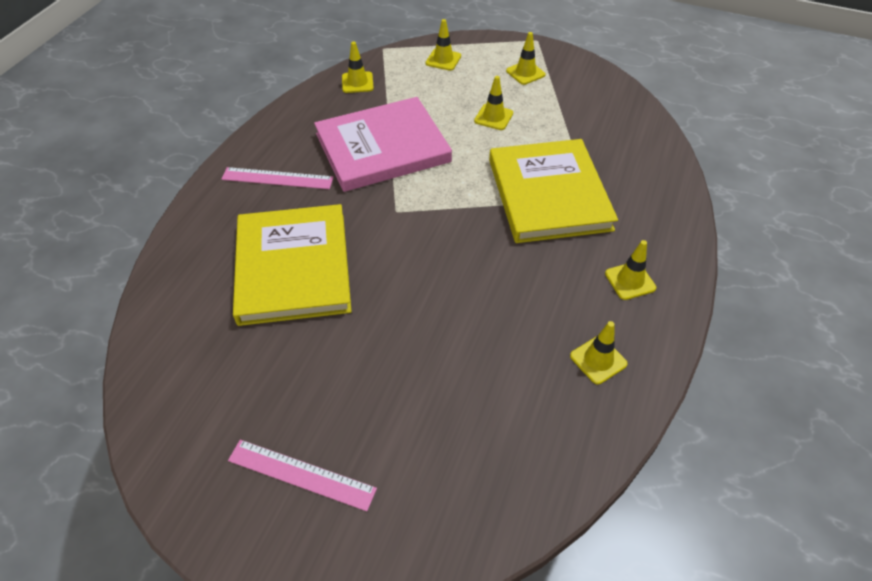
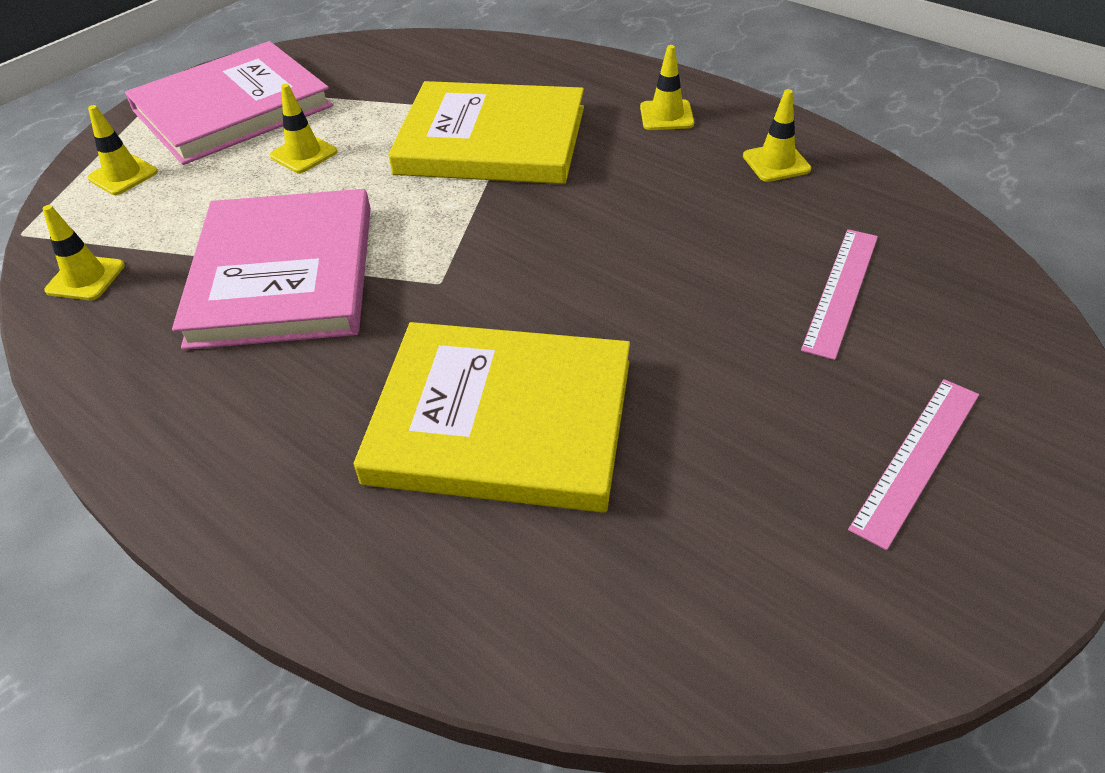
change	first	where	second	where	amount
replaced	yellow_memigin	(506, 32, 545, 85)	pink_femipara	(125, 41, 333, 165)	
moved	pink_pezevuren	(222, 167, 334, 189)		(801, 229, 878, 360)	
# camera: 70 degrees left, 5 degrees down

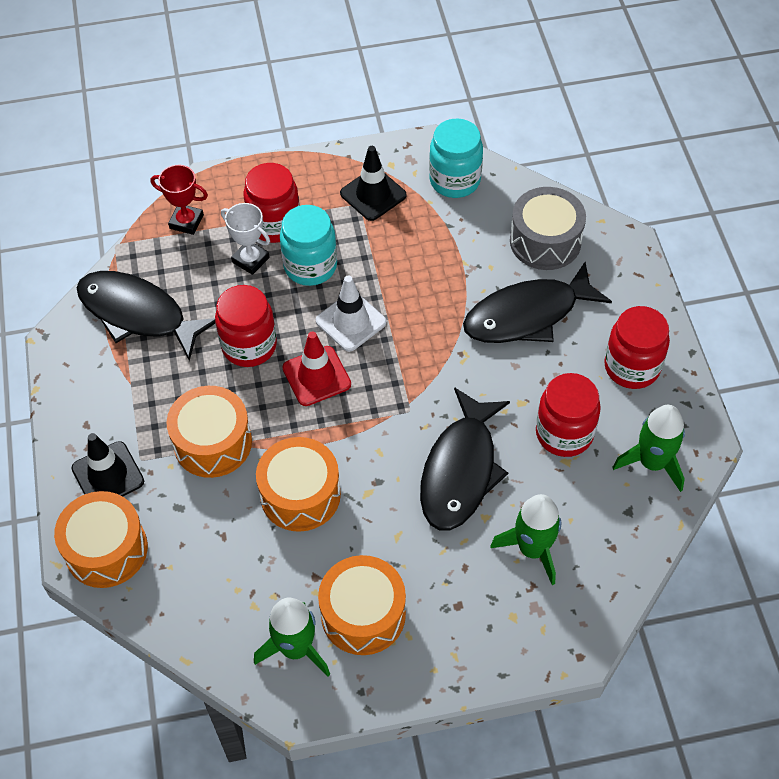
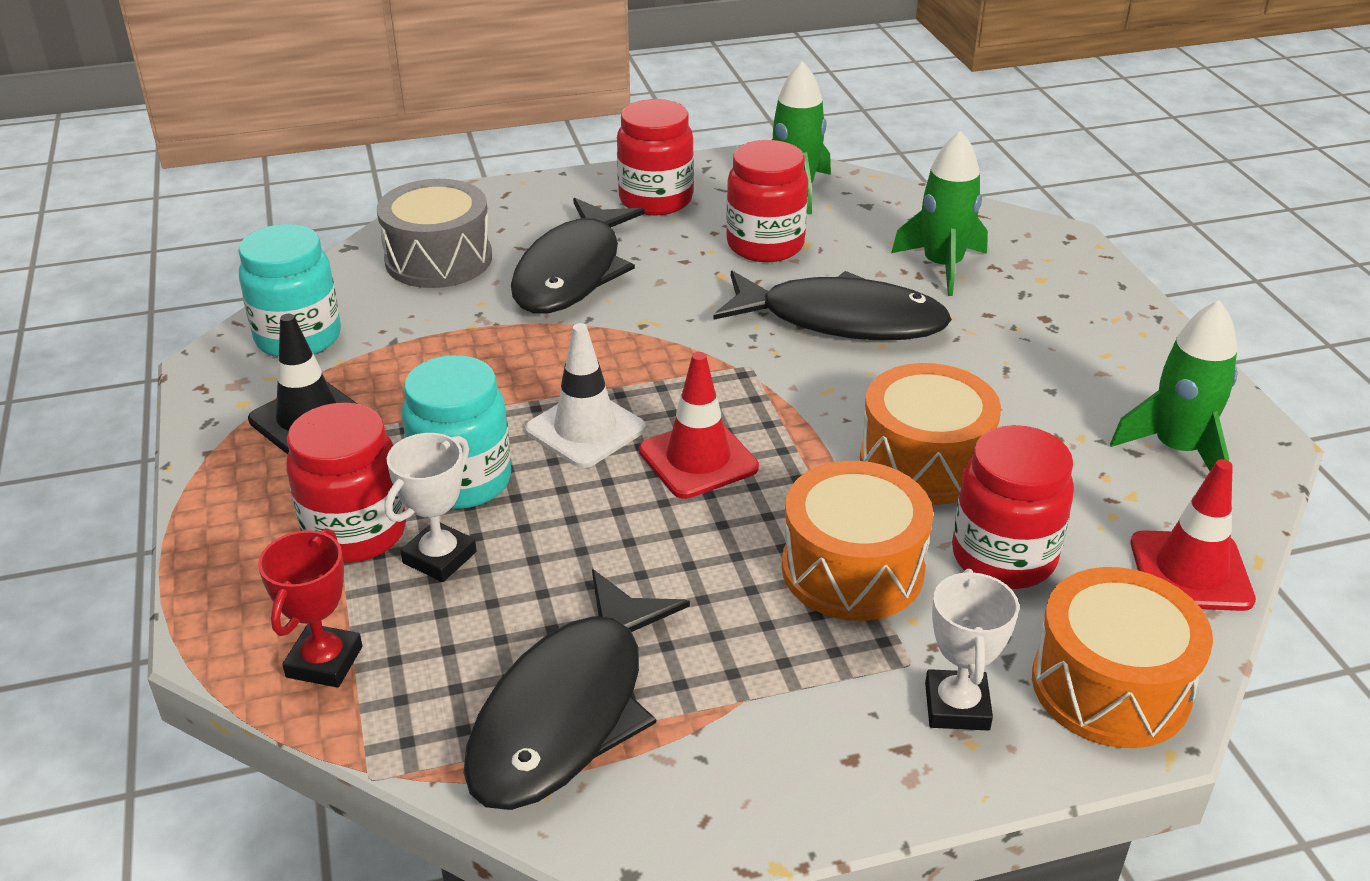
change	first	where	second	where	amount
turned	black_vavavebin	(463, 262, 612, 343)		(511, 198, 645, 314)	45 degrees clockwise
replaced	black_memigin	(72, 433, 144, 496)	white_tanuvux	(925, 569, 1019, 730)	
moved	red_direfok	(215, 285, 277, 367)		(952, 425, 1074, 589)	
added			red_memigin	(1131, 459, 1256, 611)	
removed	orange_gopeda	(318, 555, 406, 655)			
# camera: 95 degrees left, 20 degrees down

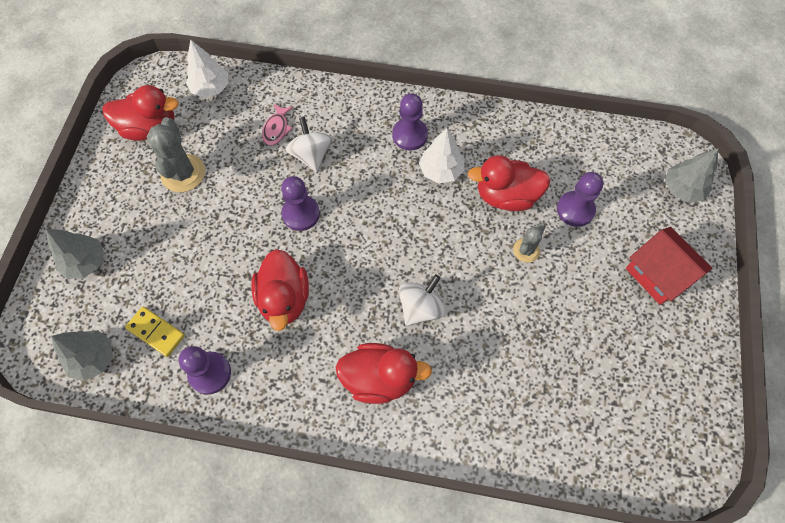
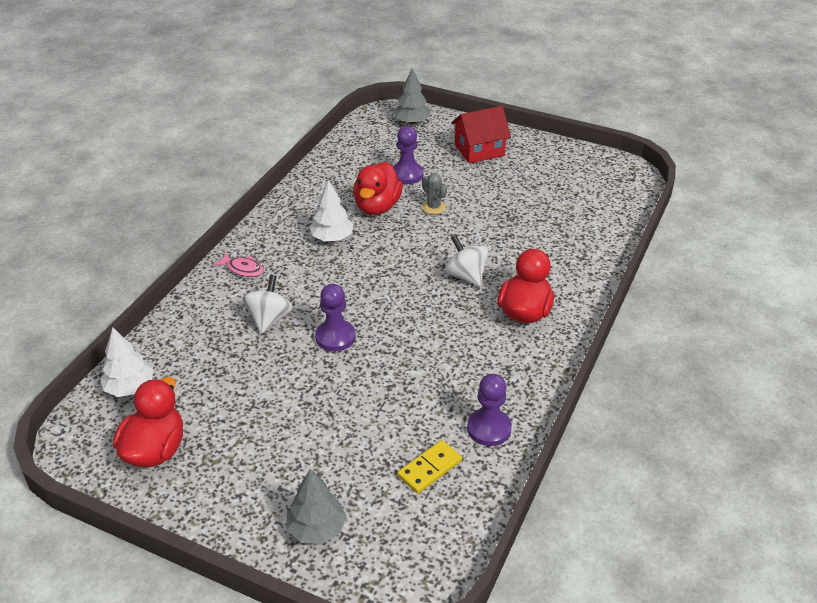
change	first	where	second	where	amount
moved	pink_vavavebin	(262, 103, 293, 145)		(213, 252, 264, 277)	
turned	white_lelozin	(286, 117, 332, 172)		(242, 275, 293, 334)	105 degrees clockwise
removed	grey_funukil	(51, 330, 113, 381)			
removed	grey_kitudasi	(147, 117, 205, 192)			
removed	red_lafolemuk	(251, 249, 309, 331)			
removed	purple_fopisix	(392, 93, 428, 150)			
# camera: 75 degrees left, 25 degrees down

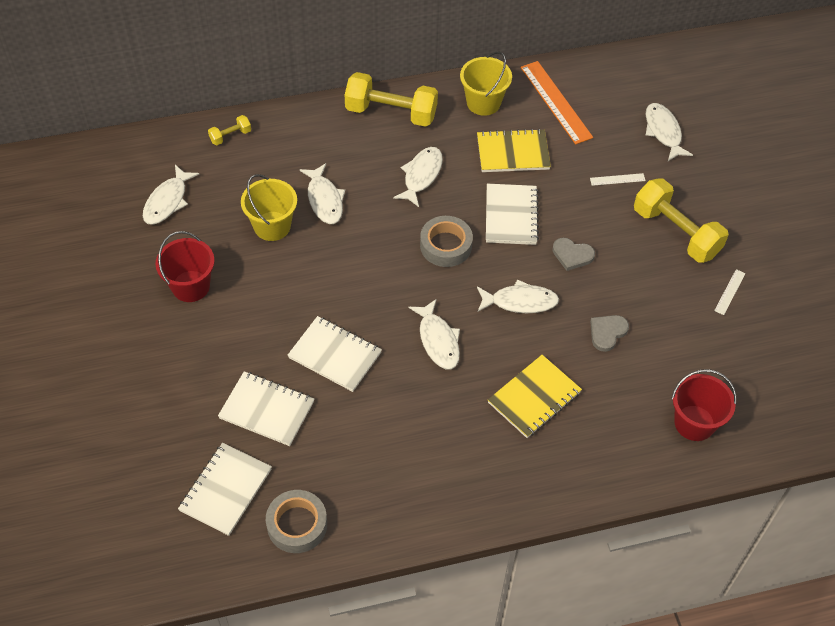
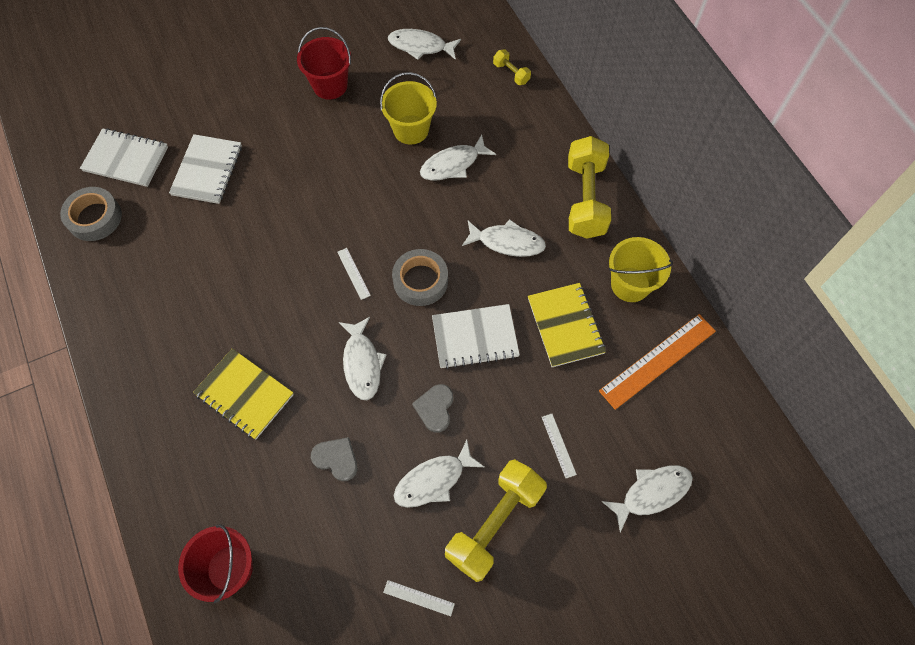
change	first	where	second	where	amount
added			white_pezevuren	(337, 248, 371, 300)	
moved	white_vavavebin	(409, 299, 460, 369)		(394, 440, 484, 508)	
removed	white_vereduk	(288, 316, 382, 392)			
# camera: 80 degrees right, 10 degrees up

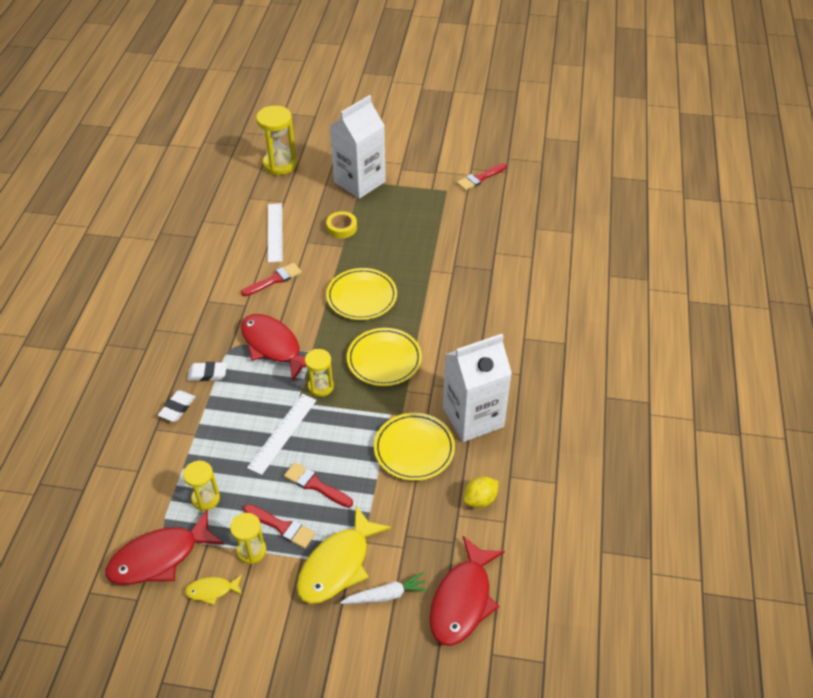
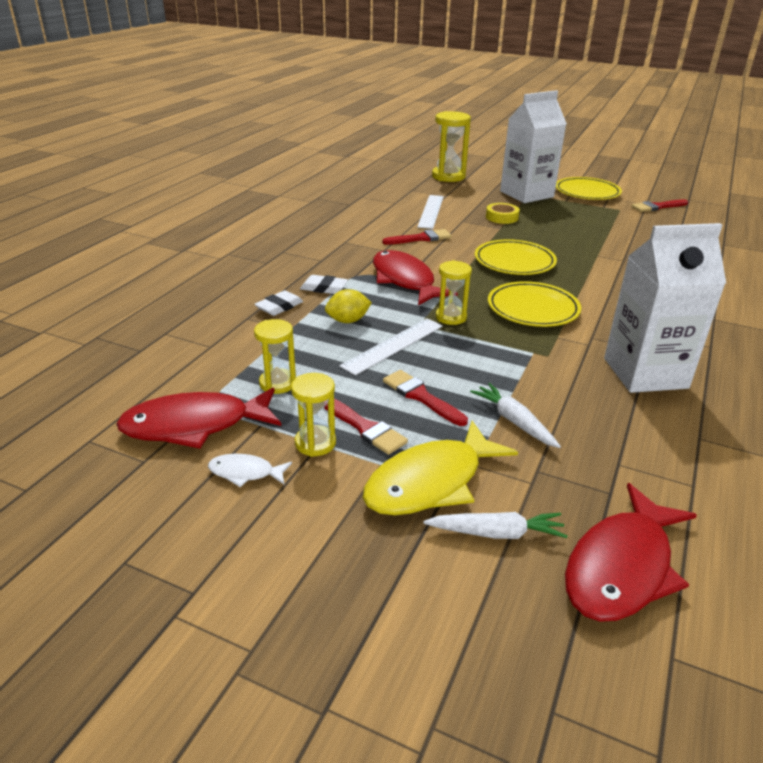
change	first	where	second	where	amount
recoloured	yellow_vavavebin	(185, 575, 242, 605)	white_vavavebin	(208, 454, 292, 487)	
moved	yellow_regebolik	(464, 476, 498, 508)		(325, 289, 372, 323)	
added			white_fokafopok	(470, 383, 561, 448)	
moved	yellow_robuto	(374, 413, 455, 481)		(556, 177, 622, 200)	
# camera: 15 degrees right, 15 degrees down

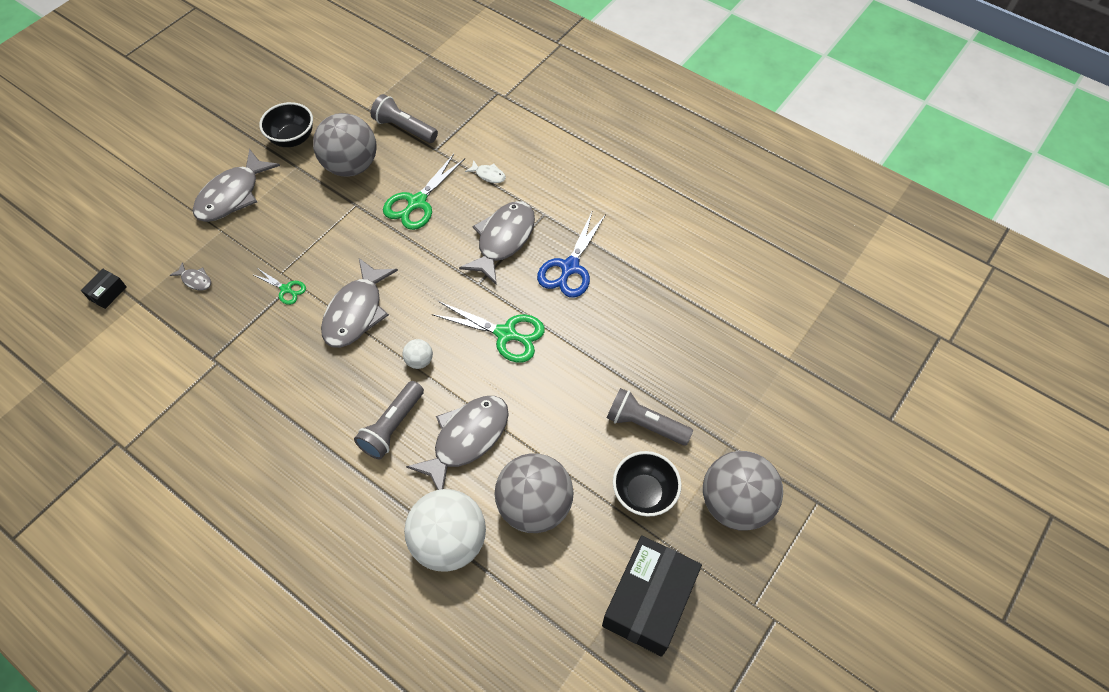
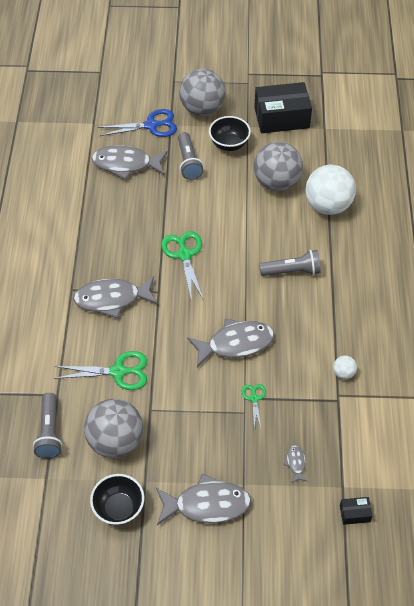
change	first	where	second	where	amount
moved	grey_vavavebin	(406, 396, 509, 490)		(91, 145, 168, 180)	
moved	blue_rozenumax	(537, 212, 606, 298)		(98, 109, 177, 137)	
moved	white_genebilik	(403, 339, 433, 369)		(333, 356, 357, 379)	
removed	white_vavavebin	(465, 160, 506, 183)			
# camera: 125 degrees left, 5 degrees down

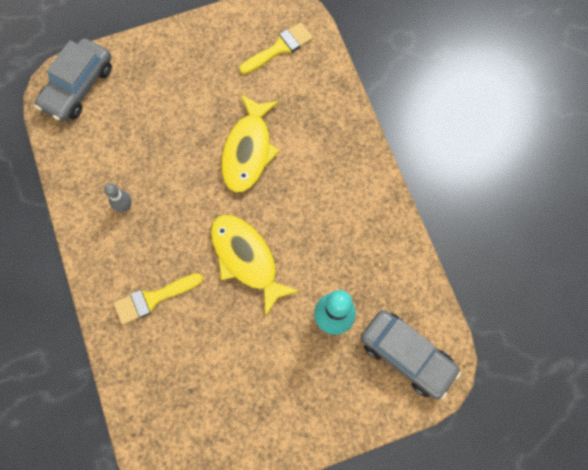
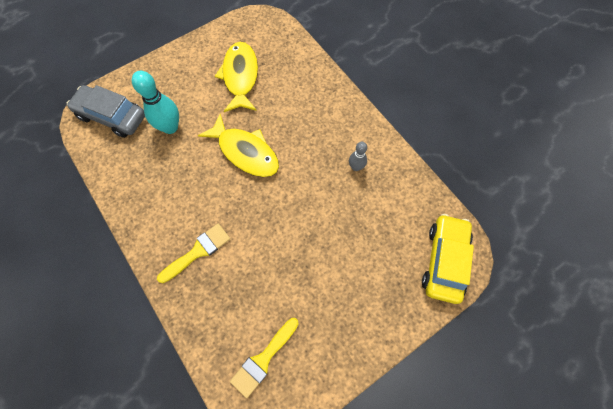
change	first	where	second	where	amount
moved	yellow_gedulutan	(114, 273, 203, 325)		(157, 223, 230, 283)	
moved	yellow_vavavebin	(221, 94, 280, 193)		(215, 42, 258, 112)	
recoloured	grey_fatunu	(35, 38, 112, 122)	yellow_fatunu	(422, 214, 474, 304)	
# camera: 165 degrees right, 5 degrees down

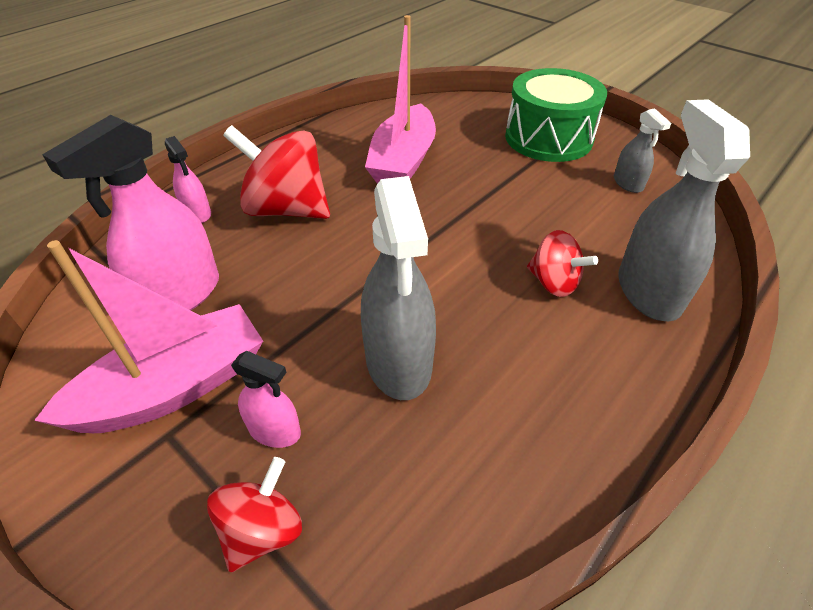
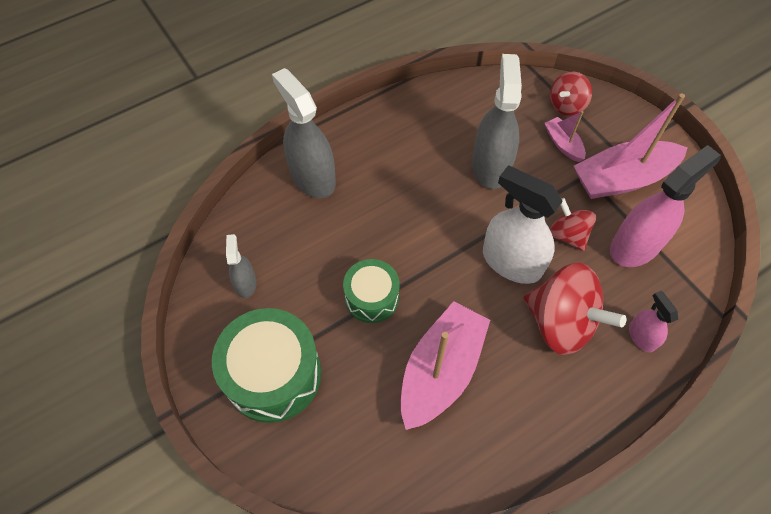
change	first	where	second	where	amount
turned	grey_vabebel	(618, 99, 750, 321)		(272, 68, 336, 198)	135 degrees clockwise
added			green_gopeda	(343, 259, 400, 323)	
added			white_vabebel	(483, 165, 563, 284)	
replaced	pink_vabebel	(231, 351, 301, 448)	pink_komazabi	(545, 111, 586, 162)	
moved	red_lelozin	(527, 230, 598, 297)		(550, 198, 596, 251)	
# camera: 165 degrees left, 15 degrees up

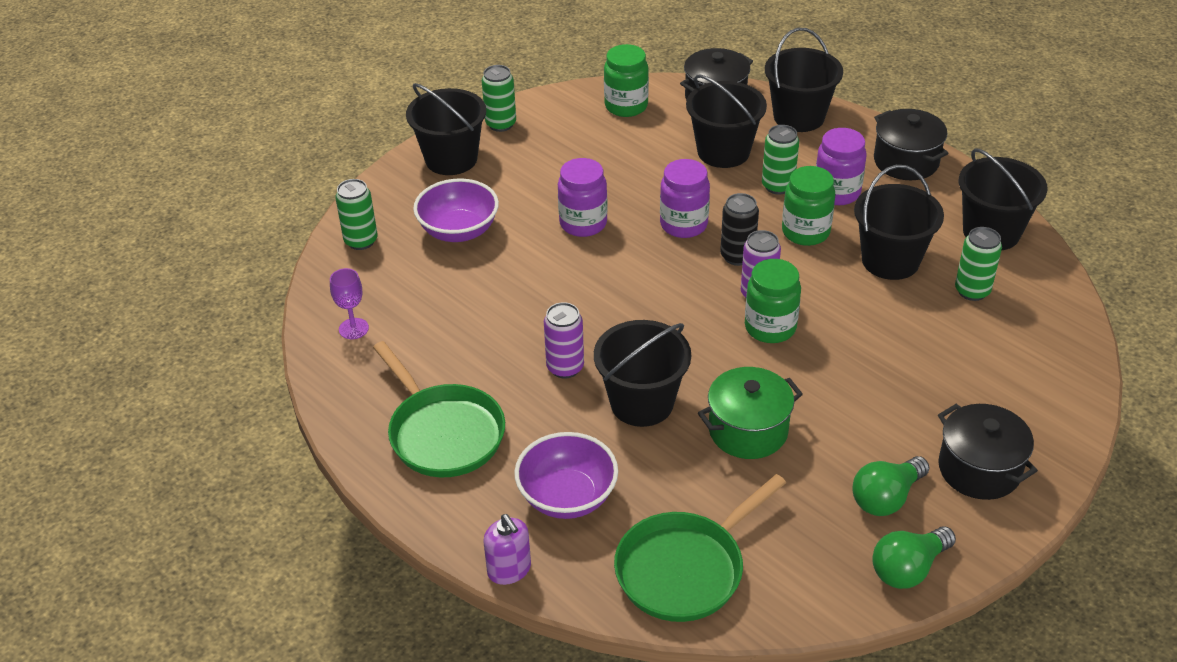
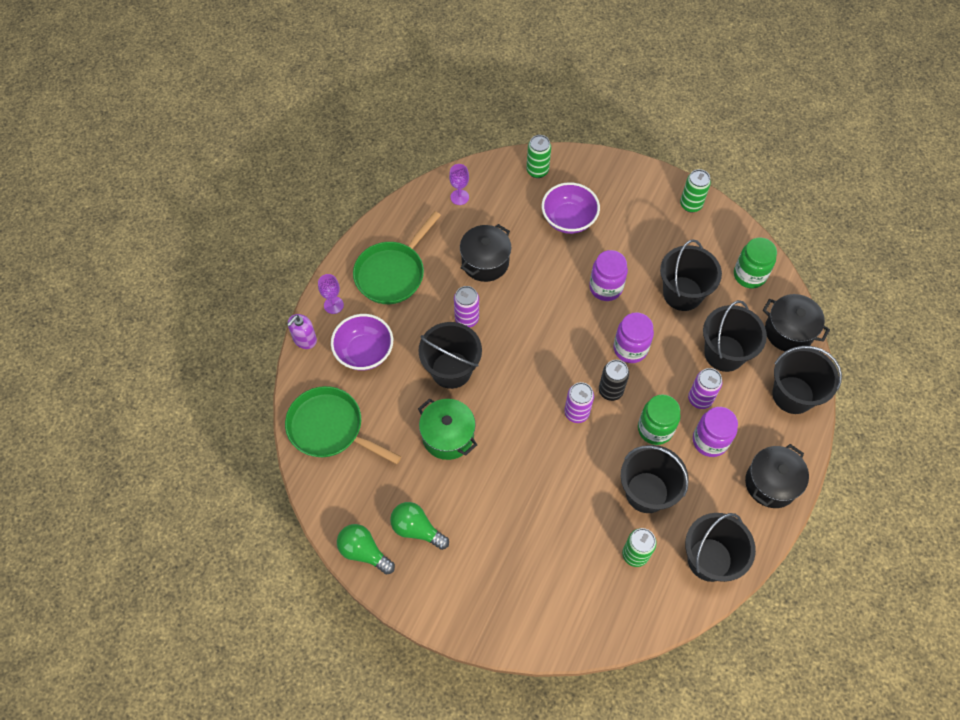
change	first	where	second	where	amount
added			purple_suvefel	(318, 274, 344, 314)	
moved	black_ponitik	(938, 404, 1038, 500)		(460, 224, 511, 282)	
moved	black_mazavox	(406, 83, 486, 175)		(660, 239, 722, 311)	
recoloured	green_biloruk	(762, 125, 799, 195)	purple_biloruk	(688, 368, 722, 409)	
removed	green_direfok	(745, 259, 801, 343)			
# camera: 70 degrees right, 20 degrees up

